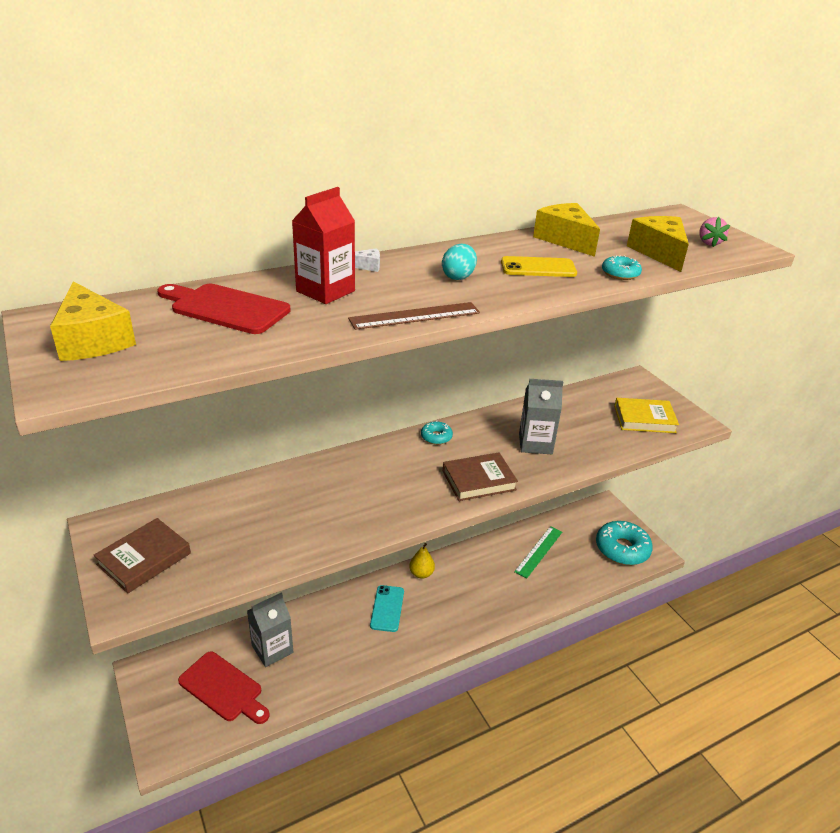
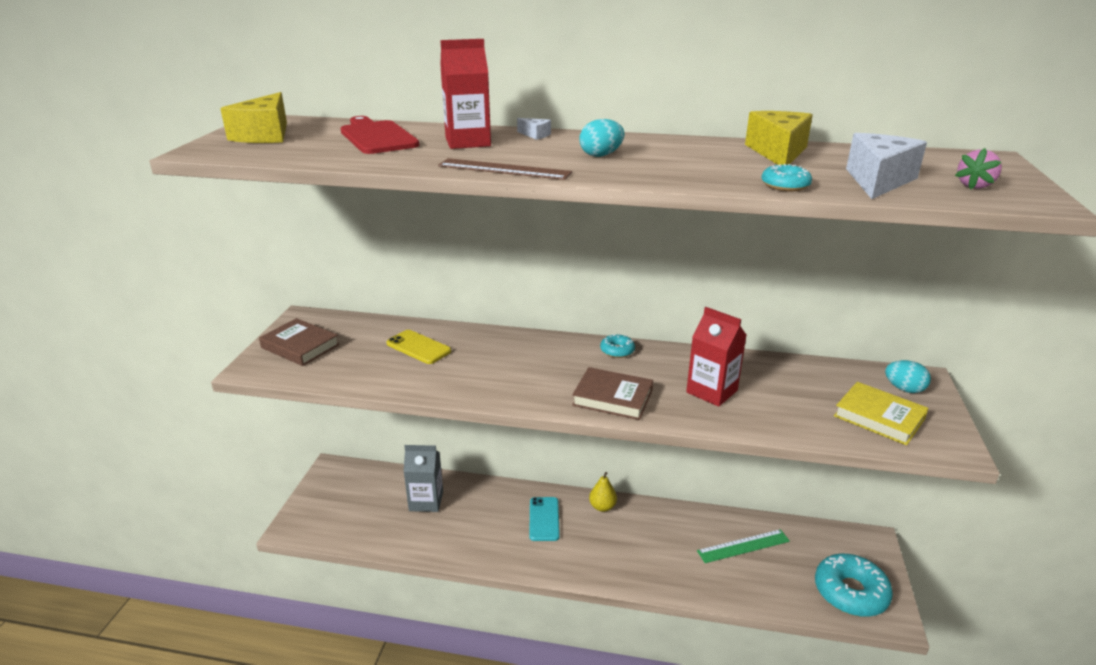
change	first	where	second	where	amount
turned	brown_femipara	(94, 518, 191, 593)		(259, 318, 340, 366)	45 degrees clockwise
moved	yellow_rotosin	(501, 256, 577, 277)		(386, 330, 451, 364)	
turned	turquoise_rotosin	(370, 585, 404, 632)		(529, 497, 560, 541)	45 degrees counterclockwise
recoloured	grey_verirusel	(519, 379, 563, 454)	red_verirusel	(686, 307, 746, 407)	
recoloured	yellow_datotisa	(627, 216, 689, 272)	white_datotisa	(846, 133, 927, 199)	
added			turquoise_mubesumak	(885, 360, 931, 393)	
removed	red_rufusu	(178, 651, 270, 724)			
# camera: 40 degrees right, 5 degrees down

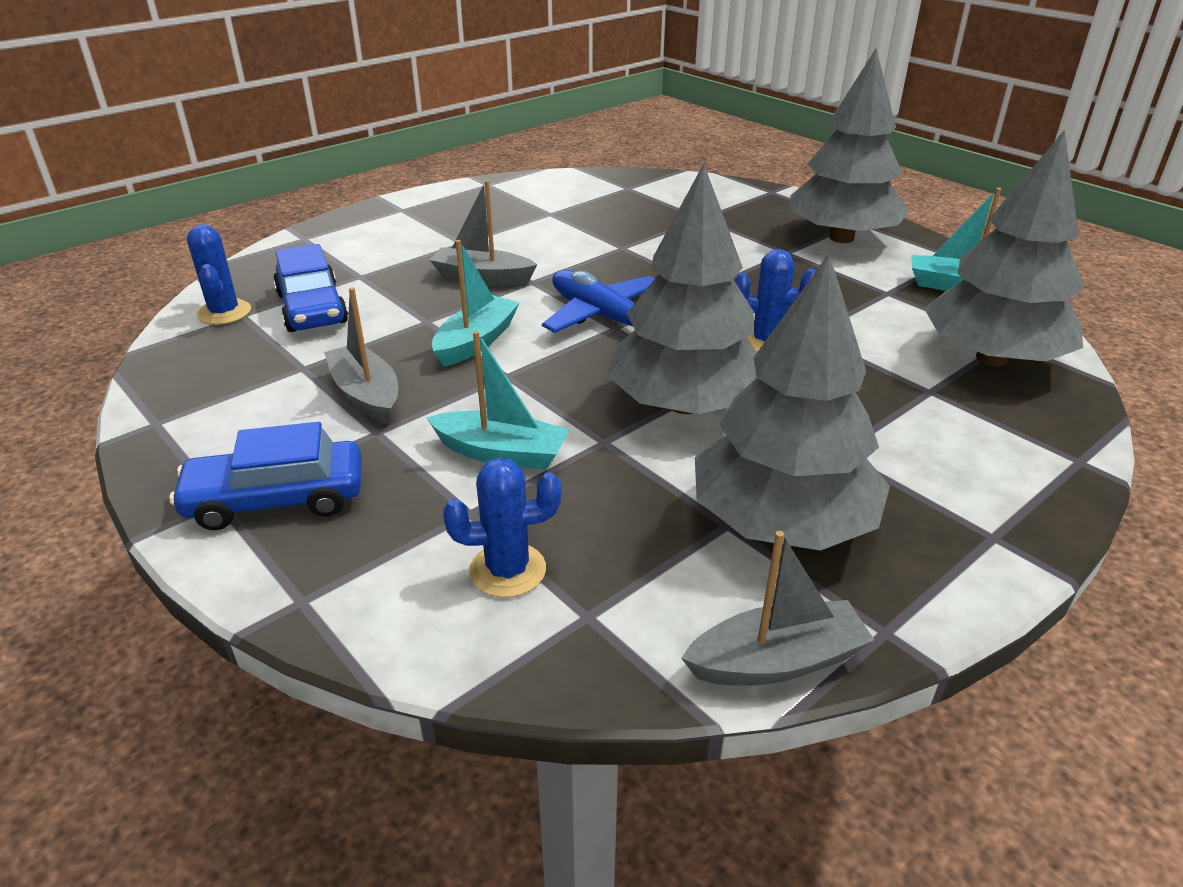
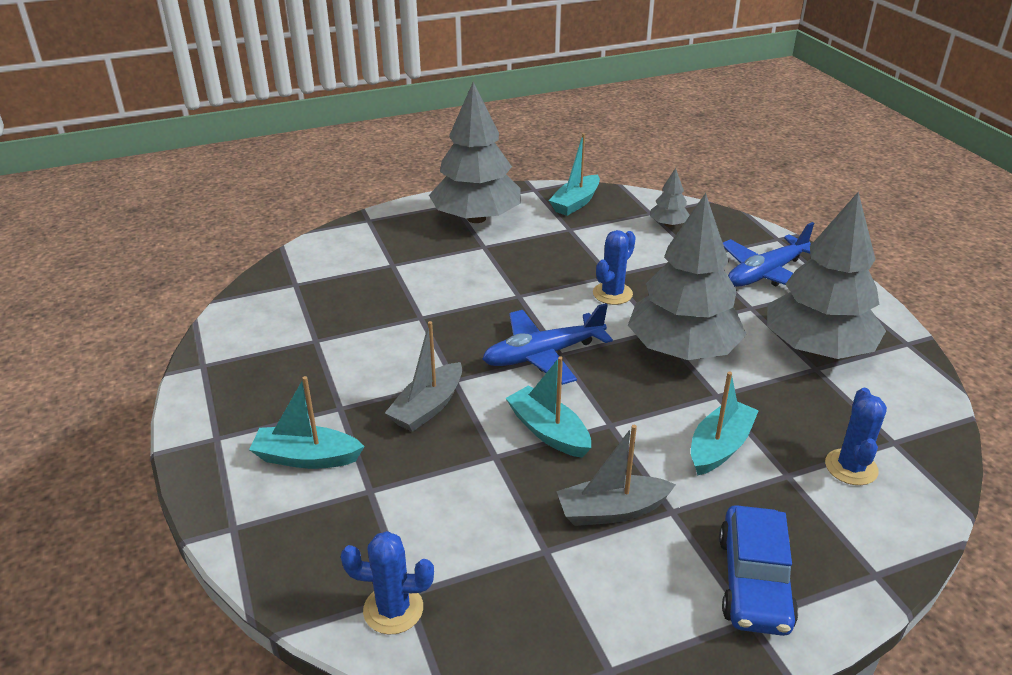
change	first	where	second	where	amount
added			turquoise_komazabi	(249, 376, 365, 469)	
resized	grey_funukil	(924, 130, 1084, 366)		(650, 168, 690, 227)	x0.44
added			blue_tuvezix	(723, 222, 814, 287)	
removed	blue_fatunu	(273, 244, 348, 332)			
removed	grey_komazabi	(681, 531, 874, 686)			
# camera: 70 degrees left, 0 degrees up

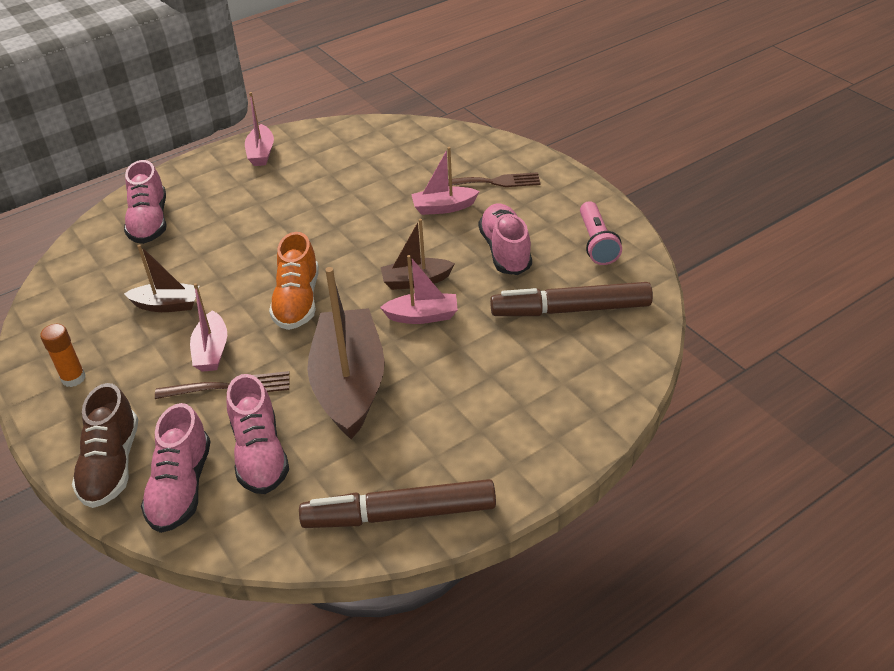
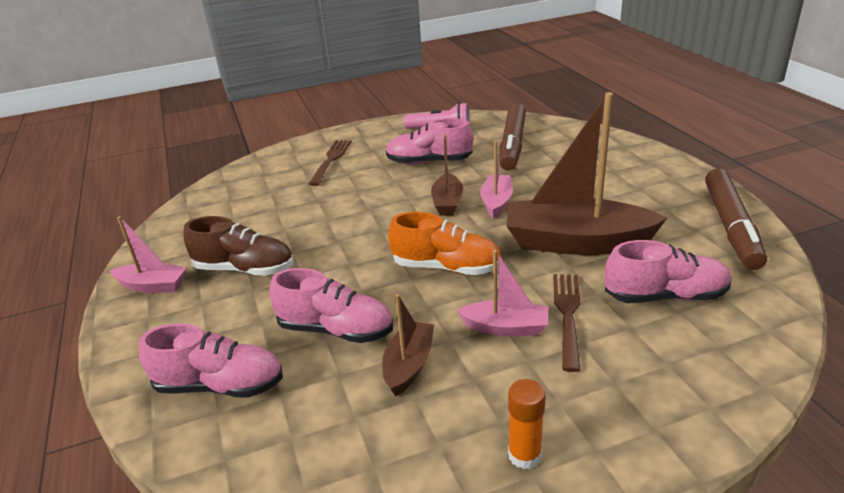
change	first	where	second	where	amount
moved	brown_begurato	(72, 383, 138, 508)		(183, 216, 293, 276)	
moved	pink_begurato	(141, 403, 211, 533)		(269, 268, 393, 343)	
removed	pink_komazabi	(411, 147, 479, 215)			
# camera: 75 degrees left, 10 degrees down

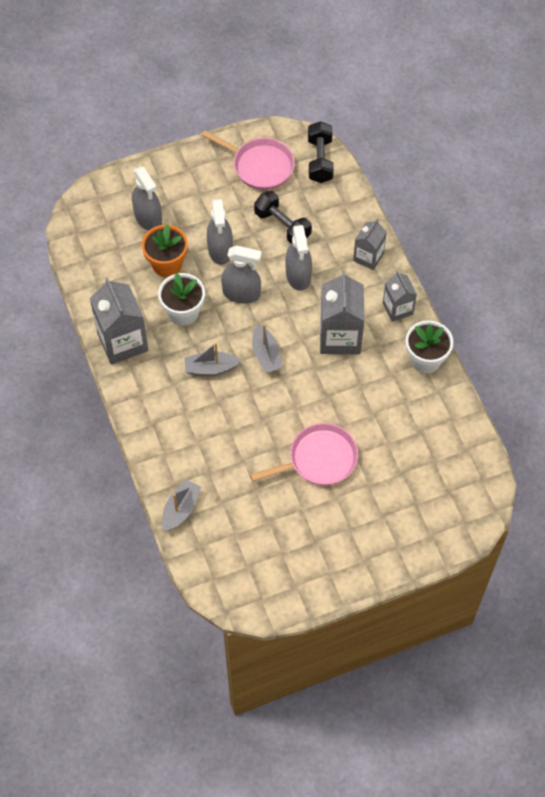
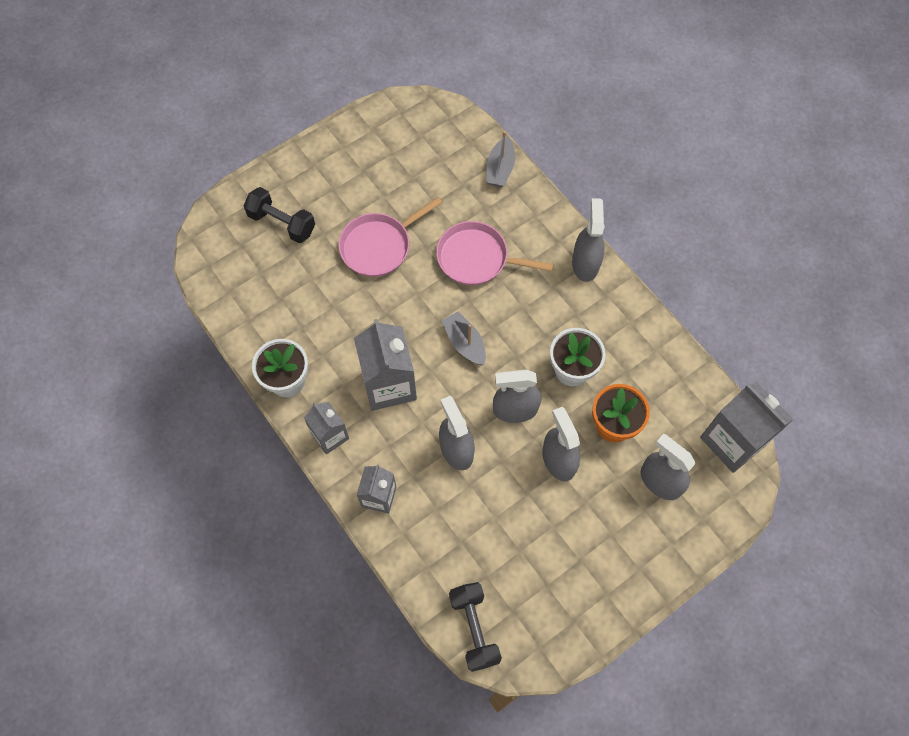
change	first	where	second	where	amount
moved	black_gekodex	(254, 191, 312, 244)		(244, 187, 315, 243)	
moved	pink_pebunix	(202, 131, 295, 190)		(436, 221, 553, 285)	
added			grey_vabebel	(572, 198, 605, 282)	
moved	grey_verirusel	(90, 277, 148, 365)		(700, 382, 793, 473)	
removed	grey_komazabi	(184, 342, 241, 375)			
# camera: 165 degrees right, 5 degrees up

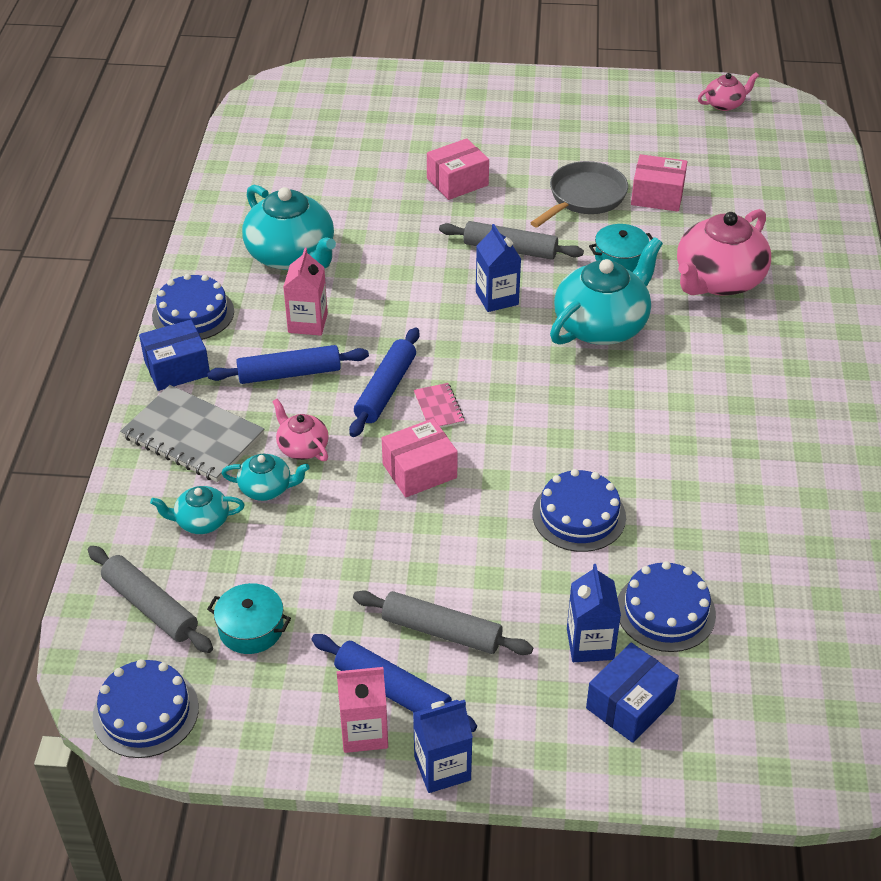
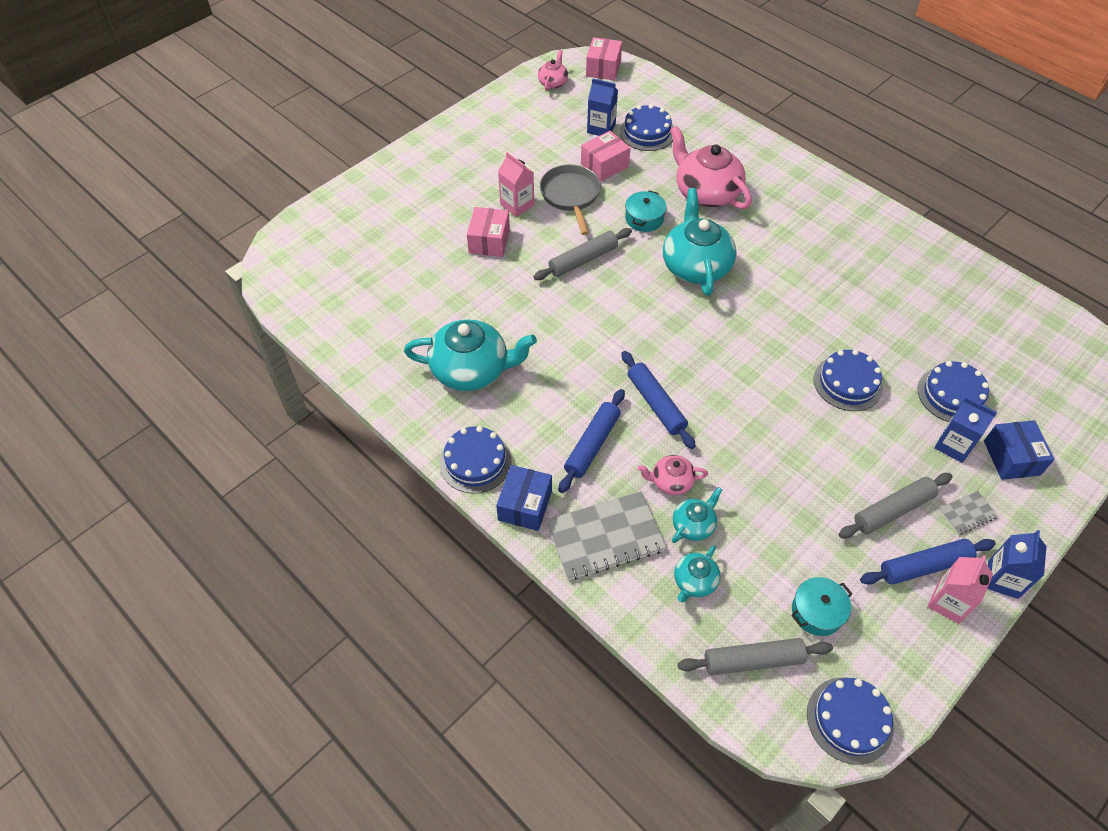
change	first	where	second	where	amount
moved	pink_verirusel	(283, 248, 328, 336)		(498, 152, 534, 217)	
moved	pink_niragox	(382, 418, 458, 497)		(586, 37, 622, 80)	
moved	blue_verirusel	(476, 224, 521, 312)		(587, 79, 618, 136)	
added			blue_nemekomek	(620, 104, 673, 151)	
turned	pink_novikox	(677, 209, 771, 296)		(670, 126, 752, 209)	150 degrees clockwise
added			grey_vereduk	(939, 491, 998, 535)	
removed	pink_vereduk	(414, 383, 465, 428)			
# camera: 50 degrees left, 10 degrees up

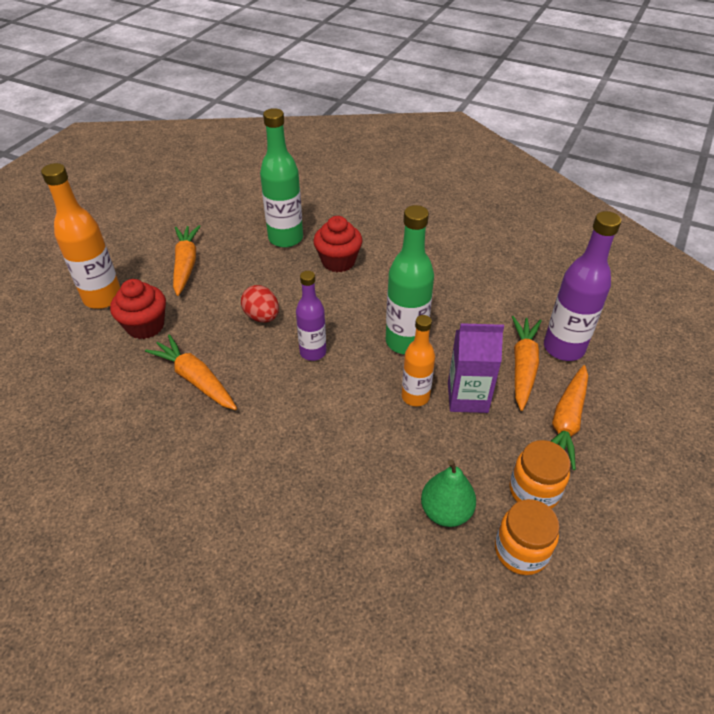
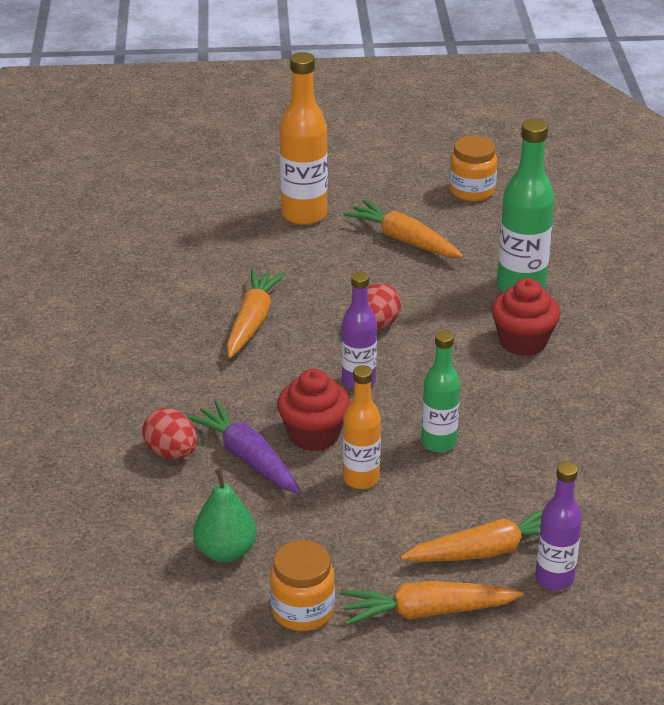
change	first	where	second	where	amount
added			red_mubesumak	(142, 408, 197, 459)	
added			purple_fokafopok	(186, 400, 301, 494)	
moved	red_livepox	(110, 279, 166, 339)		(277, 369, 350, 452)	
turned	orange_fokafopok	(173, 225, 201, 296)		(343, 200, 463, 258)	105 degrees counterclockwise
resized	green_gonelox	(386, 205, 434, 354)		(421, 330, 460, 452)	x0.64
moved	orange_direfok	(495, 499, 559, 575)		(449, 136, 497, 201)	
resized	purple_gonelox	(544, 211, 621, 361)		(535, 462, 582, 590)	x0.64
removed	purple_verirusel	(448, 323, 504, 413)			
# camera: 60 degrees right, 10 degrees down

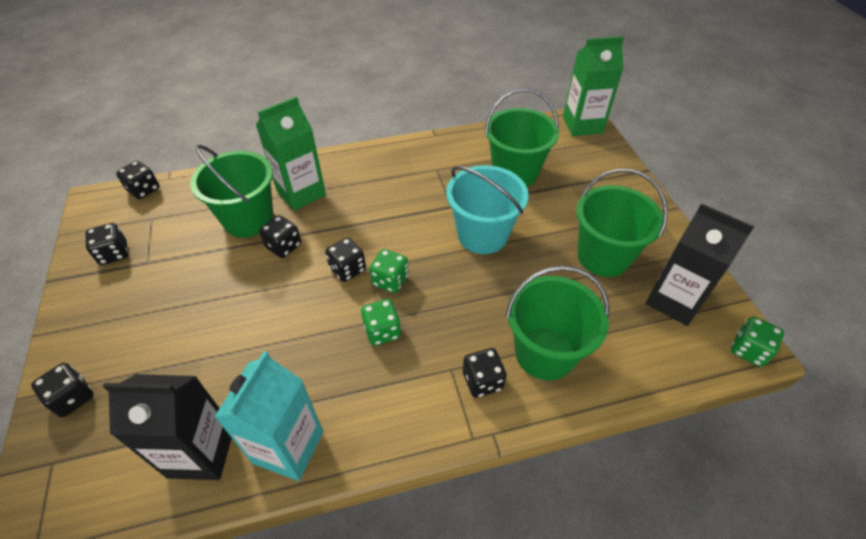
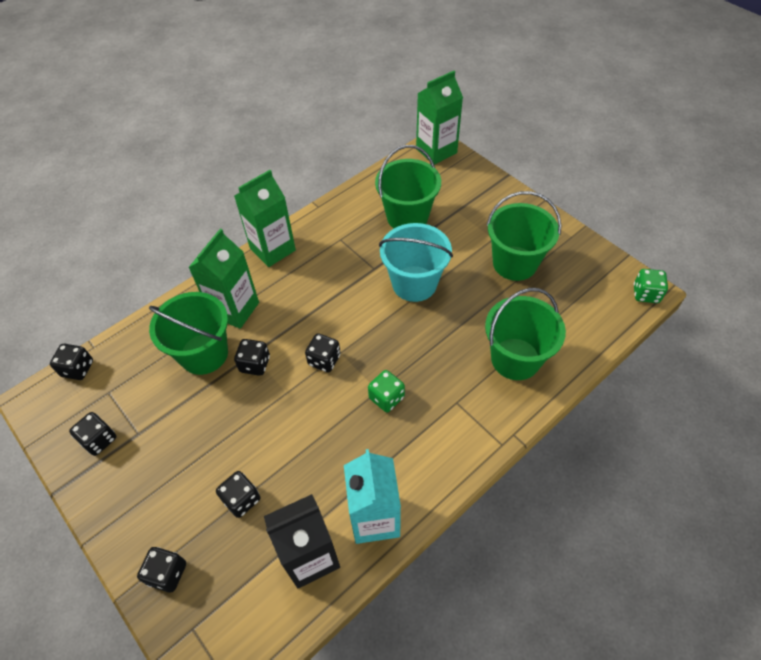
change	first	where	second	where	amount
moved	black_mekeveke	(463, 348, 507, 398)		(216, 471, 260, 518)	
added			green_verirusel	(234, 170, 296, 267)	
removed	green_mekeveke	(369, 249, 409, 293)			
removed	black_verirusel	(646, 203, 754, 326)			
# camera: 25 degrees left, 5 degrees up

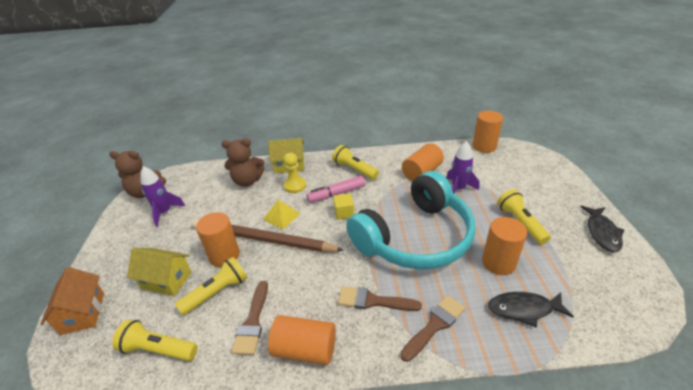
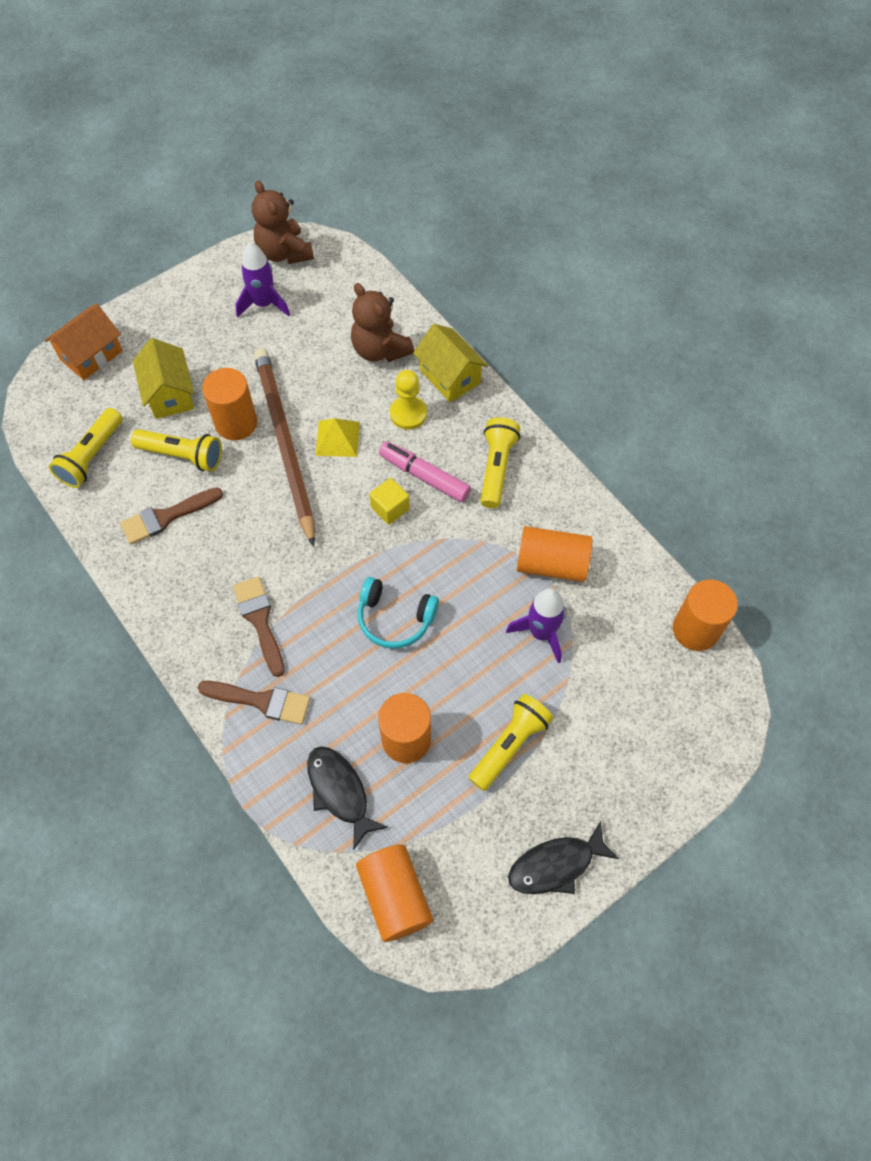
change	first	where	second	where	amount
turned	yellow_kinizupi	(112, 320, 198, 361)		(49, 408, 122, 488)	135 degrees counterclockwise
moved	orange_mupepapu	(268, 315, 336, 365)		(356, 844, 433, 942)	
resized	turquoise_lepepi	(346, 171, 475, 270)		(358, 577, 439, 649)	x0.44
# camera: 55 degrees right, 25 degrees up

